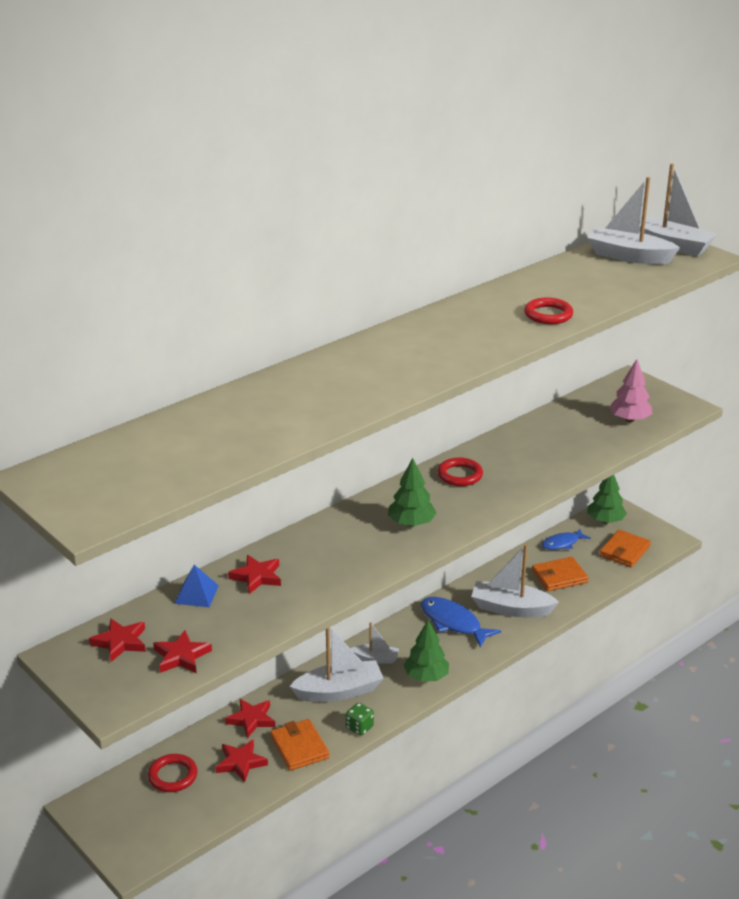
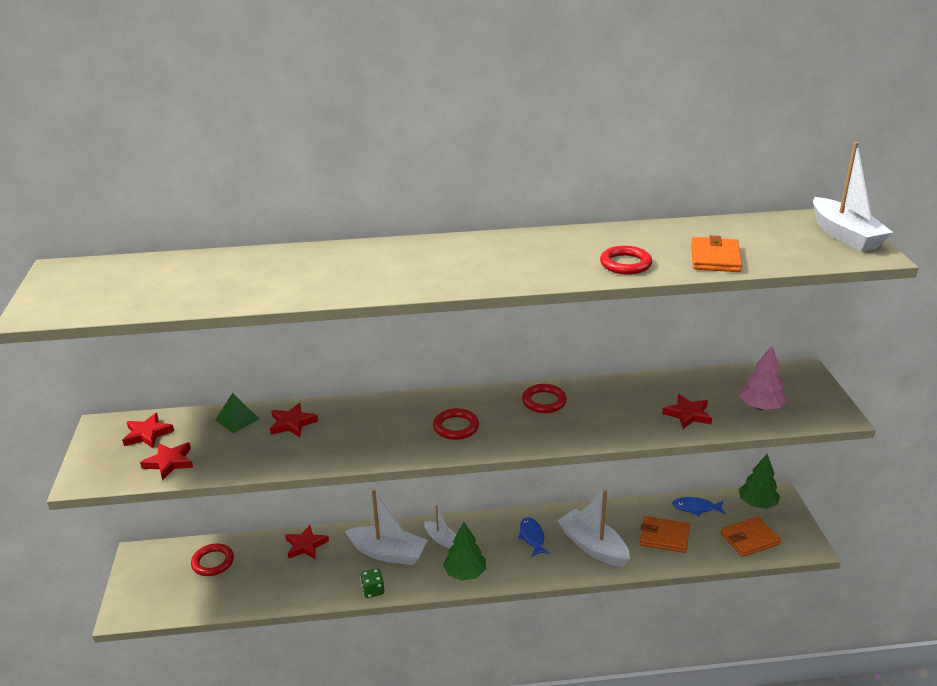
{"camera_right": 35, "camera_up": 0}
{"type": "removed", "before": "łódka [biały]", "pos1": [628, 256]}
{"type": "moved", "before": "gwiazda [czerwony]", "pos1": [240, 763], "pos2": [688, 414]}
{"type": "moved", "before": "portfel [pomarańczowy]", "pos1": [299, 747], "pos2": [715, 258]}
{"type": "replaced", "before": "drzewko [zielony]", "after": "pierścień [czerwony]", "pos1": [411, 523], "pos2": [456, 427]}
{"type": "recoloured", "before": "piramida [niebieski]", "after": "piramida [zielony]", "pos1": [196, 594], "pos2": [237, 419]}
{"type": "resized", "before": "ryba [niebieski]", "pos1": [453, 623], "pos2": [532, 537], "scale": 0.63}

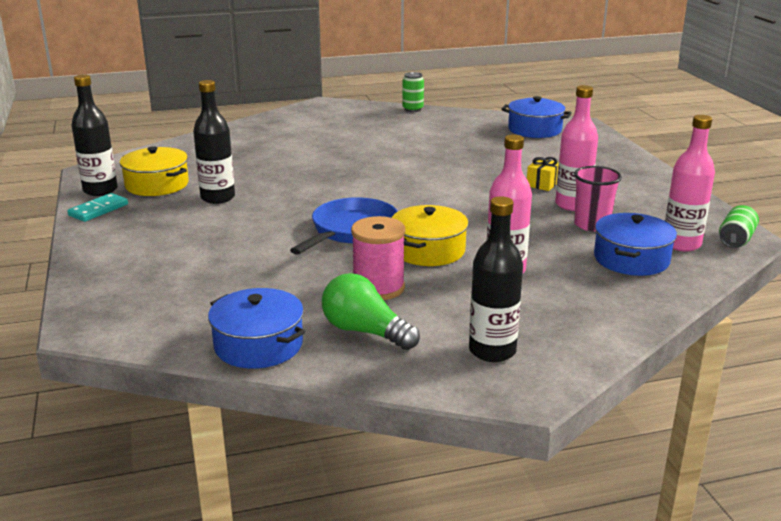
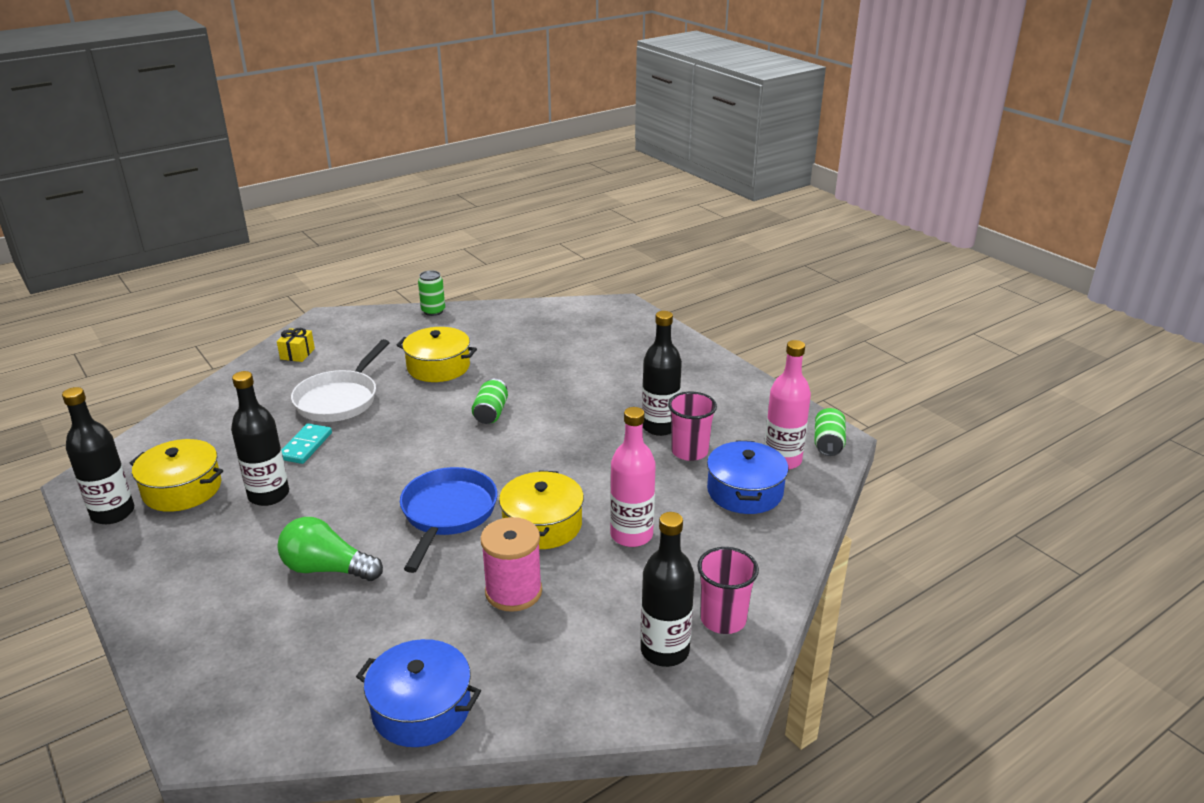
{"camera_right": -20, "camera_up": 5}
{"type": "removed", "before": "garnek [niebieski]", "pos1": [534, 129]}
{"type": "added", "after": "patelnia [biały]", "pos2": [339, 399]}
{"type": "added", "after": "garnek [żółty]", "pos2": [438, 367]}
{"type": "added", "after": "puszka [zielony]", "pos2": [491, 413]}
{"type": "added", "after": "szklanka [różowy]", "pos2": [723, 619]}
{"type": "moved", "before": "kostka domina [turkusowy]", "pos1": [98, 210], "pos2": [305, 446]}
{"type": "moved", "before": "żarówka [zielony]", "pos1": [365, 331], "pos2": [327, 569]}
{"type": "moved", "before": "prezent [żółty]", "pos1": [543, 184], "pos2": [297, 354]}
{"type": "recoloured", "before": "butelka [różowy]", "after": "butelka [czarny]", "pos1": [572, 205], "pos2": [660, 427]}

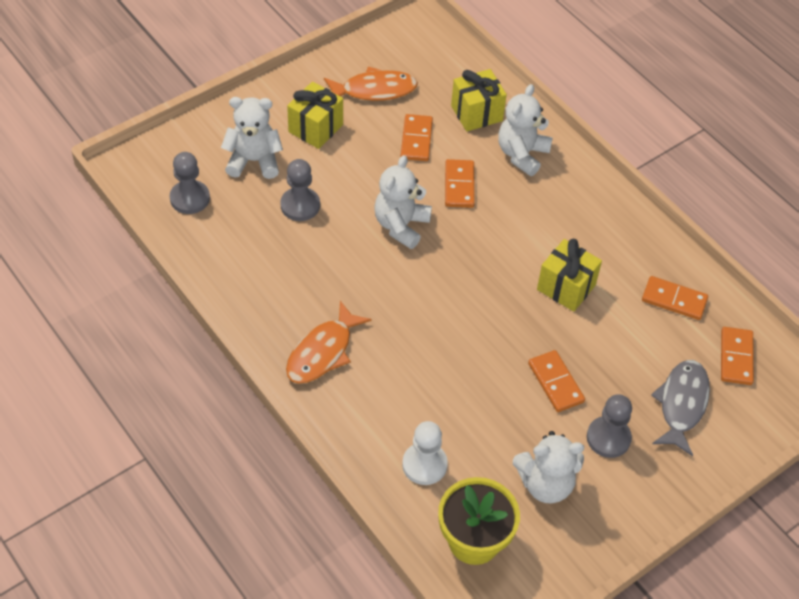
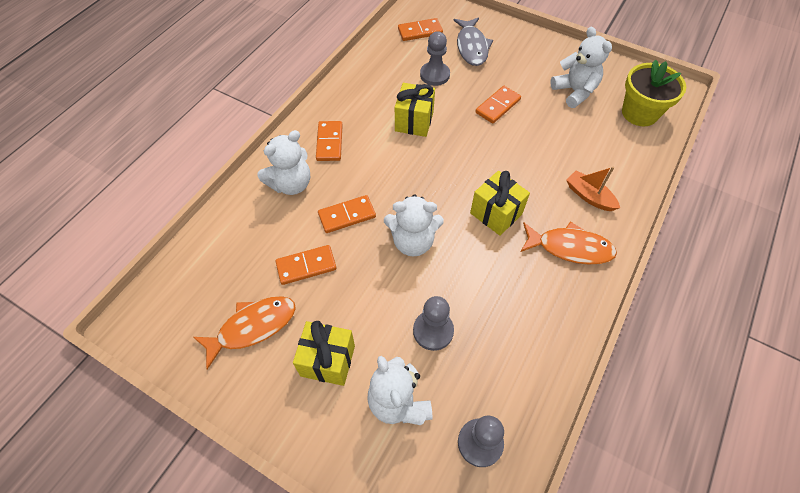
{"camera_right": -110, "camera_up": 5}
{"type": "removed", "before": "pionek [biały]", "pos1": [424, 465]}
{"type": "added", "after": "łódka [pomarańczowy]", "pos2": [589, 196]}
{"type": "moved", "before": "prezent [żółty]", "pos1": [476, 113], "pos2": [496, 213]}
{"type": "moved", "before": "pionek [szary]", "pos1": [608, 438], "pos2": [434, 75]}
{"type": "moved", "before": "kostka domina [pomarańczowy]", "pos1": [674, 300], "pos2": [329, 142]}
{"type": "turned", "before": "ryba [pomarańczowy]", "pos1": [374, 90], "pos2": [252, 327], "turn": 90}
{"type": "turned", "before": "miś [biały]", "pos1": [522, 154], "pos2": [291, 184], "turn": -45}
{"type": "turned", "before": "ryba [szary]", "pos1": [681, 404], "pos2": [471, 47], "turn": -90}

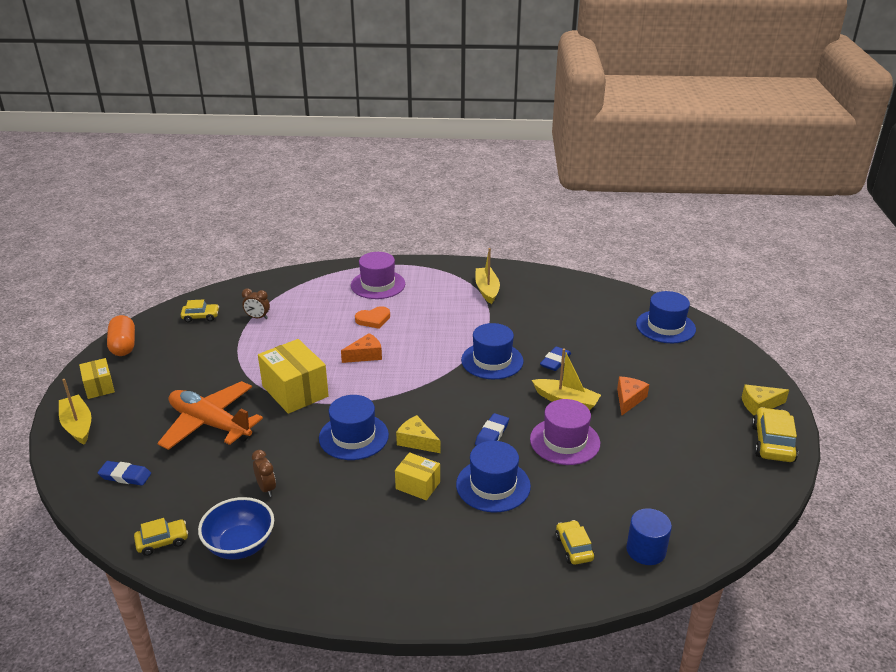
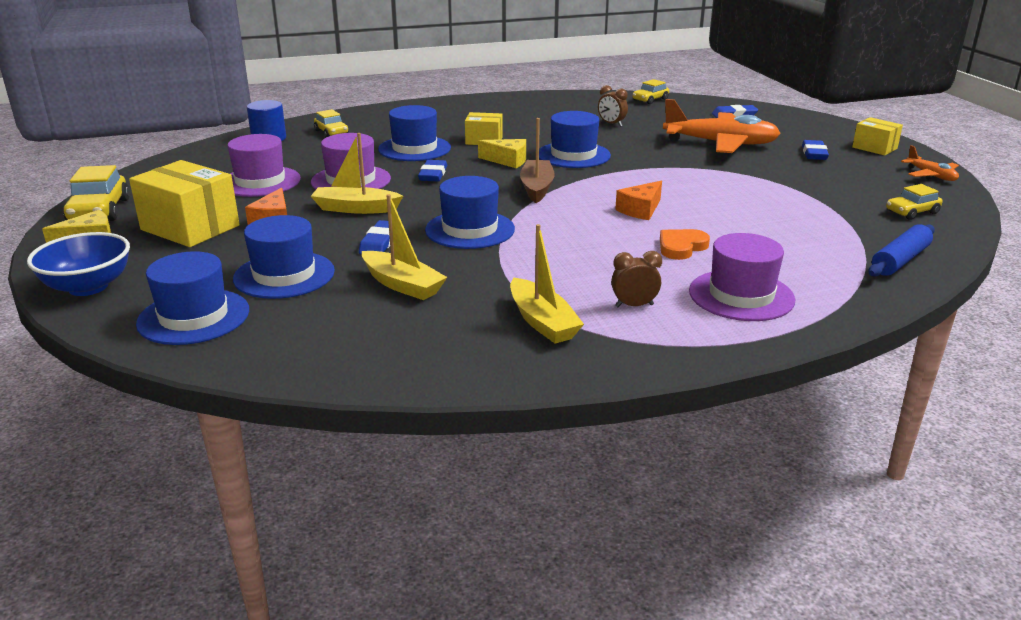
{"camera_right": 160, "camera_up": -5}
{"type": "added", "after": "kapelusz [fioletowy]", "pos2": [260, 181]}
{"type": "added", "after": "kapelusz [niebieski]", "pos2": [284, 275]}
{"type": "added", "after": "łódka [brązowy]", "pos2": [537, 188]}
{"type": "added", "after": "gumka do mazania [niebieski]", "pos2": [814, 153]}
{"type": "added", "after": "wałek do ciasta [niebieski]", "pos2": [900, 260]}
{"type": "moved", "before": "łódka [żółty]", "pos1": [78, 425], "pos2": [402, 285]}
{"type": "moved", "before": "miska [niebieski]", "pos1": [240, 545], "pos2": [88, 287]}
{"type": "moved", "before": "budzik [brązowy]", "pos1": [257, 317], "pos2": [634, 305]}
{"type": "moved", "before": "pudełko [żółty]", "pos1": [295, 391], "pos2": [190, 228]}
{"type": "replaced", "before": "kapsułka [pomarańczowy]", "after": "samolot [pomarańczowy]", "pos1": [123, 345], "pos2": [931, 175]}

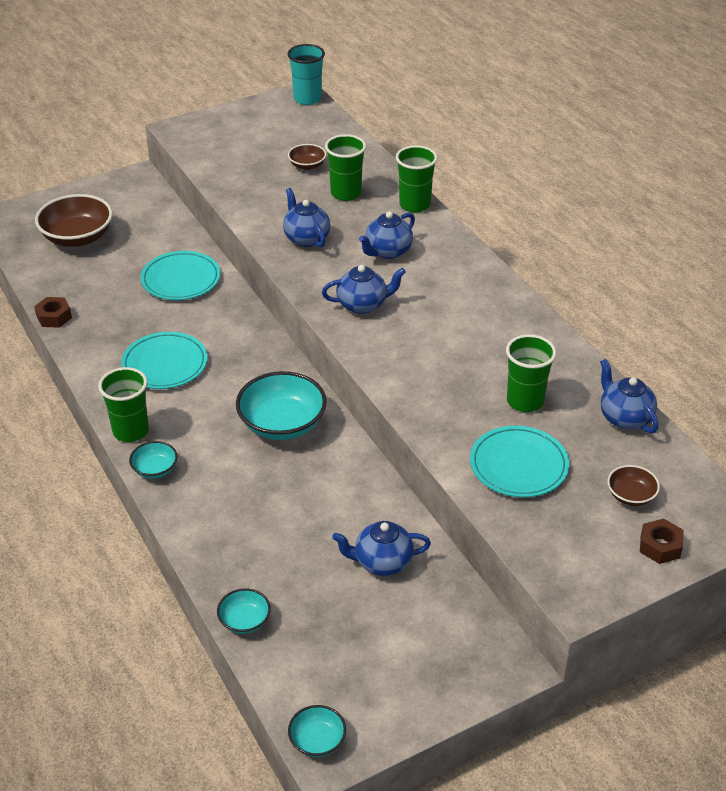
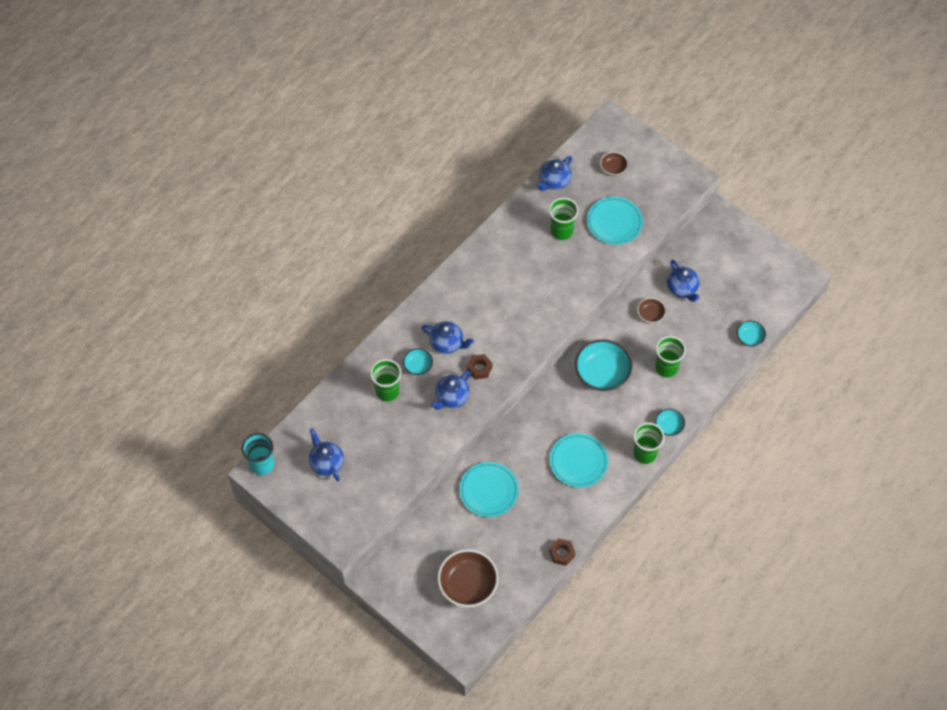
{"camera_right": -110, "camera_up": 20}
{"type": "moved", "before": "miska [brązowy]", "pos1": [307, 165], "pos2": [650, 314]}
{"type": "moved", "before": "miska [turkusowy]", "pos1": [317, 741], "pos2": [418, 366]}
{"type": "moved", "before": "imbryk [niebieski]", "pos1": [363, 305], "pos2": [326, 463]}
{"type": "moved", "before": "szklanka [zielony]", "pos1": [415, 205], "pos2": [666, 368]}
{"type": "moved", "before": "nakrętka [brązowy]", "pos1": [660, 546], "pos2": [479, 369]}

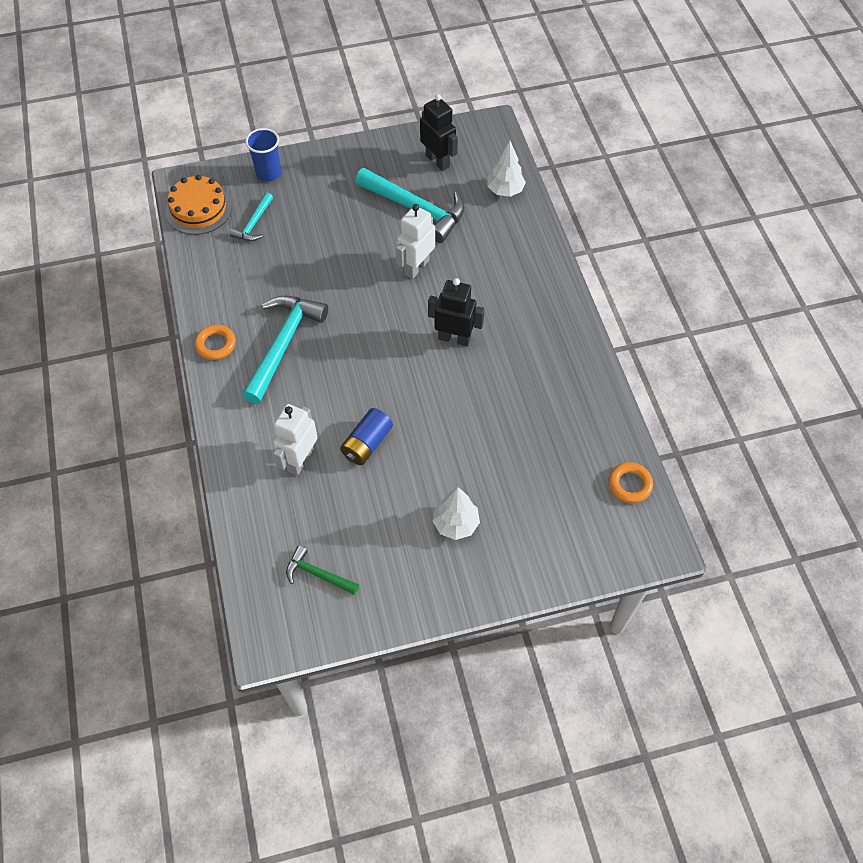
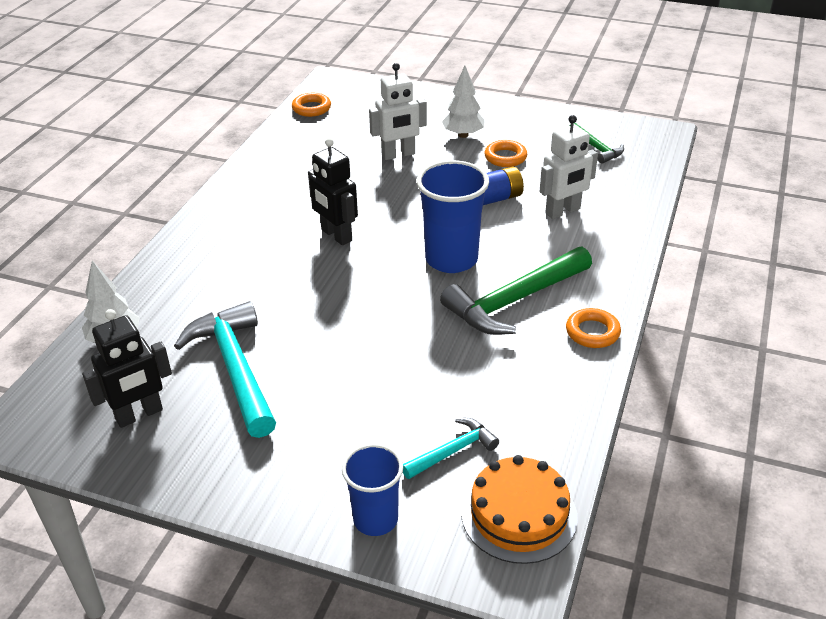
{"camera_right": -145, "camera_up": -20}
{"type": "added", "after": "szklanka [niebieski]", "pos2": [451, 259]}
{"type": "added", "after": "pierścień [pomarańczowy]", "pos2": [505, 157]}
{"type": "moved", "before": "robot [biały]", "pos1": [416, 267], "pos2": [398, 155]}
{"type": "recoloured", "before": "młotek [turkusowy]", "after": "młotek [zielony]", "pos1": [283, 345], "pos2": [514, 301]}
{"type": "turned", "before": "robot [czarny]", "pos1": [438, 161], "pos2": [139, 415], "turn": -120}

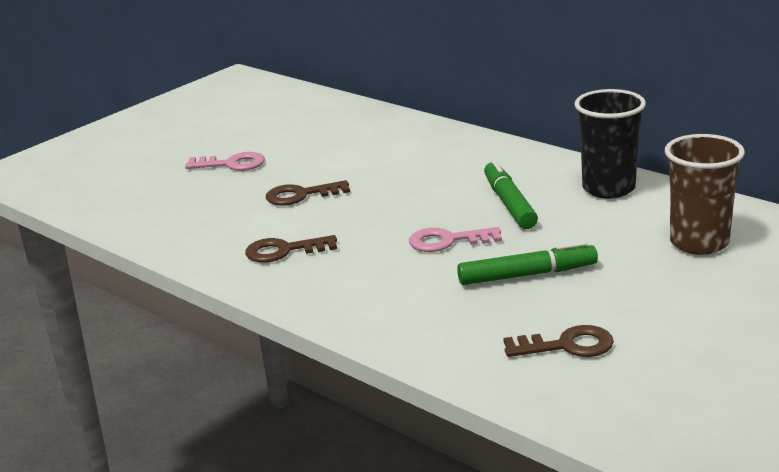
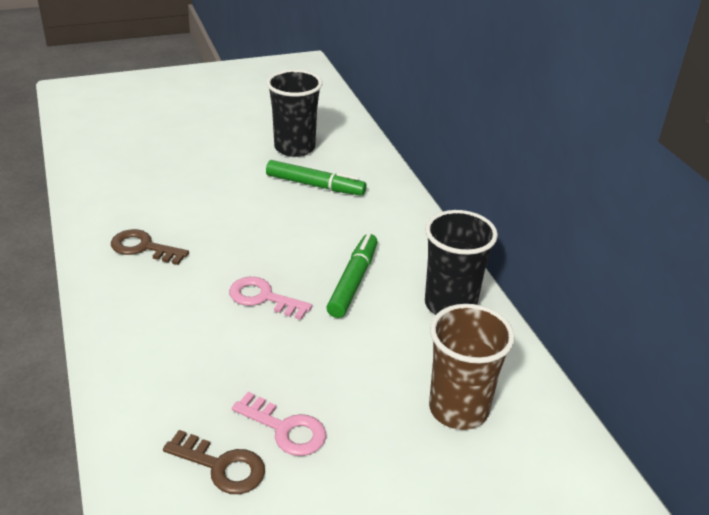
{"camera_right": 25, "camera_up": 10}
{"type": "removed", "before": "klucz [brązowy]", "pos1": [301, 195]}
{"type": "added", "after": "szklanka [czarny]", "pos2": [294, 148]}
{"type": "moved", "before": "klucz [różowy]", "pos1": [232, 164], "pos2": [285, 429]}
{"type": "moved", "before": "flamaster [zielony]", "pos1": [527, 275], "pos2": [315, 185]}

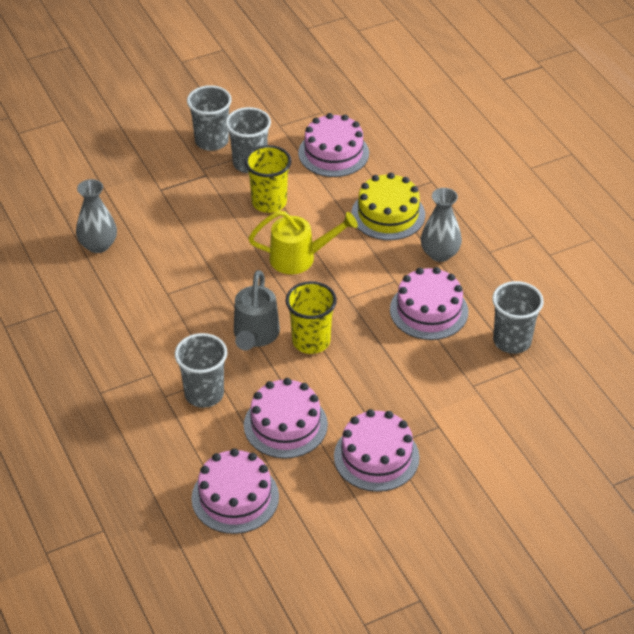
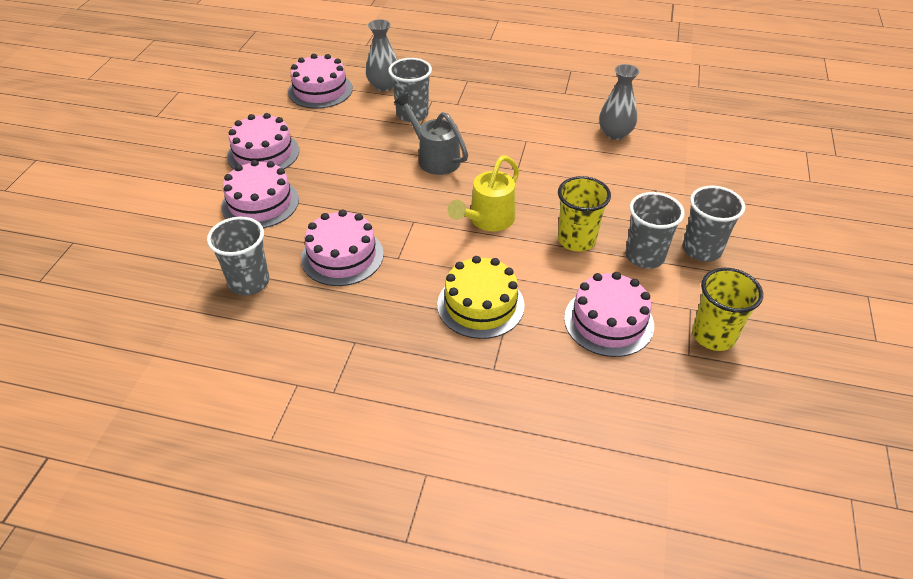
{"camera_right": 130, "camera_up": 0}
{"type": "moved", "before": "tort [różowy]", "pos1": [285, 425], "pos2": [260, 203]}
{"type": "moved", "before": "szklanka [żółty]", "pos1": [311, 341], "pos2": [713, 335]}
{"type": "moved", "before": "wazon [szary]", "pos1": [440, 253], "pos2": [384, 86]}

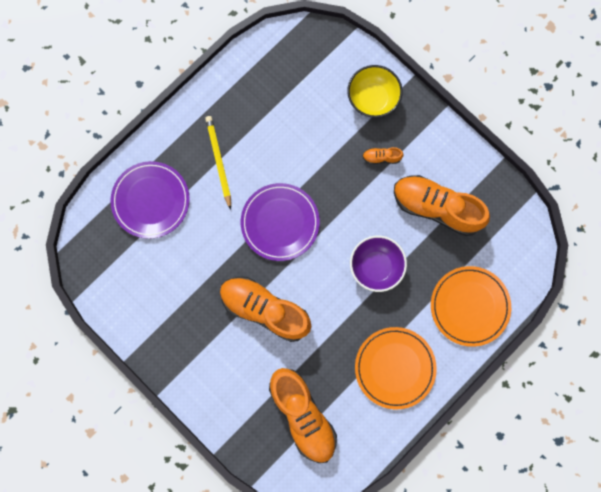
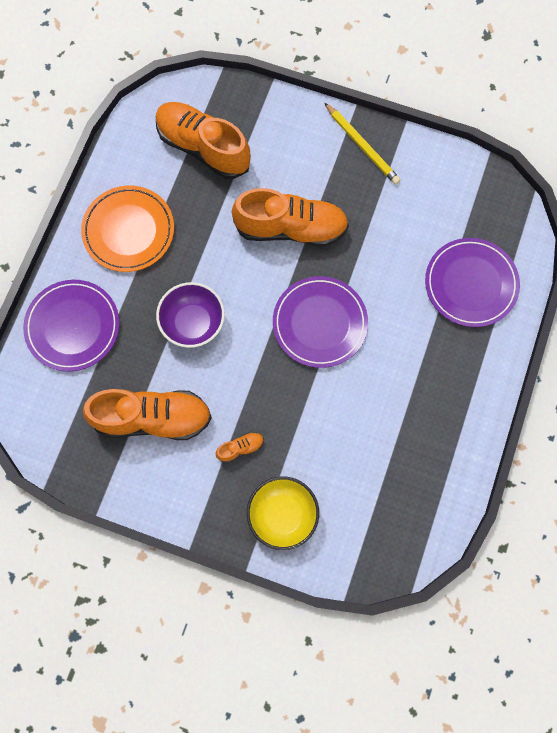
{"camera_right": 155, "camera_up": -5}
{"type": "moved", "before": "ołówek [żółty]", "pos1": [219, 161], "pos2": [362, 145]}
{"type": "recoloured", "before": "talerz [pomarańczowy]", "after": "talerz [fioletowy]", "pos1": [469, 306], "pos2": [73, 326]}

